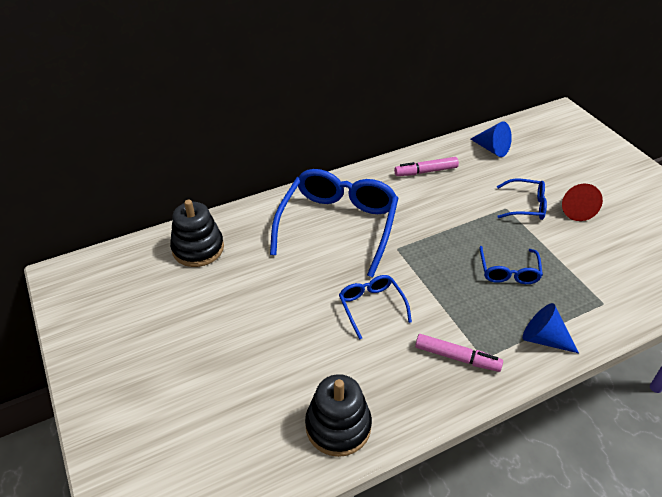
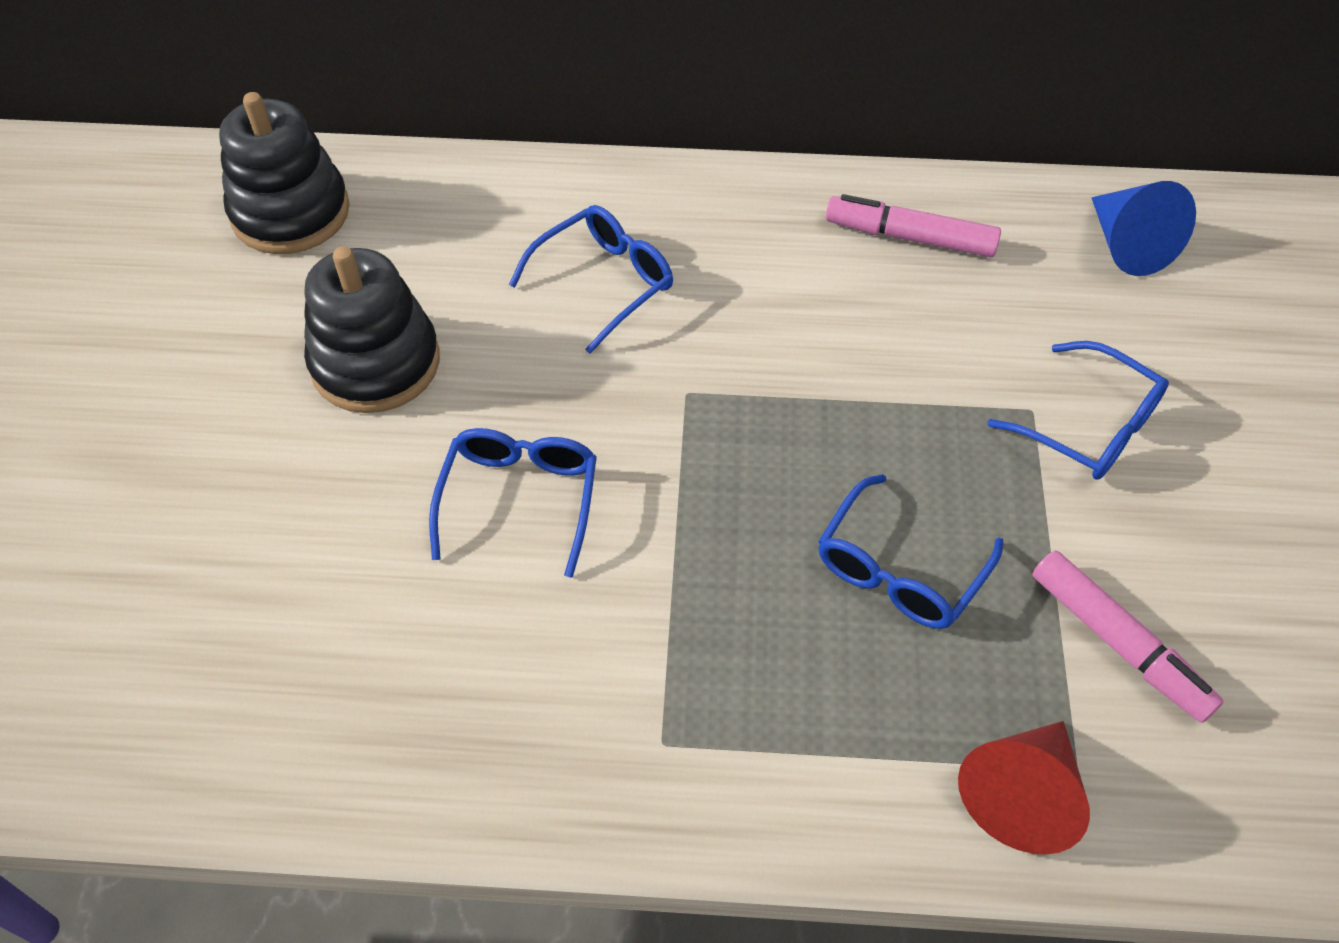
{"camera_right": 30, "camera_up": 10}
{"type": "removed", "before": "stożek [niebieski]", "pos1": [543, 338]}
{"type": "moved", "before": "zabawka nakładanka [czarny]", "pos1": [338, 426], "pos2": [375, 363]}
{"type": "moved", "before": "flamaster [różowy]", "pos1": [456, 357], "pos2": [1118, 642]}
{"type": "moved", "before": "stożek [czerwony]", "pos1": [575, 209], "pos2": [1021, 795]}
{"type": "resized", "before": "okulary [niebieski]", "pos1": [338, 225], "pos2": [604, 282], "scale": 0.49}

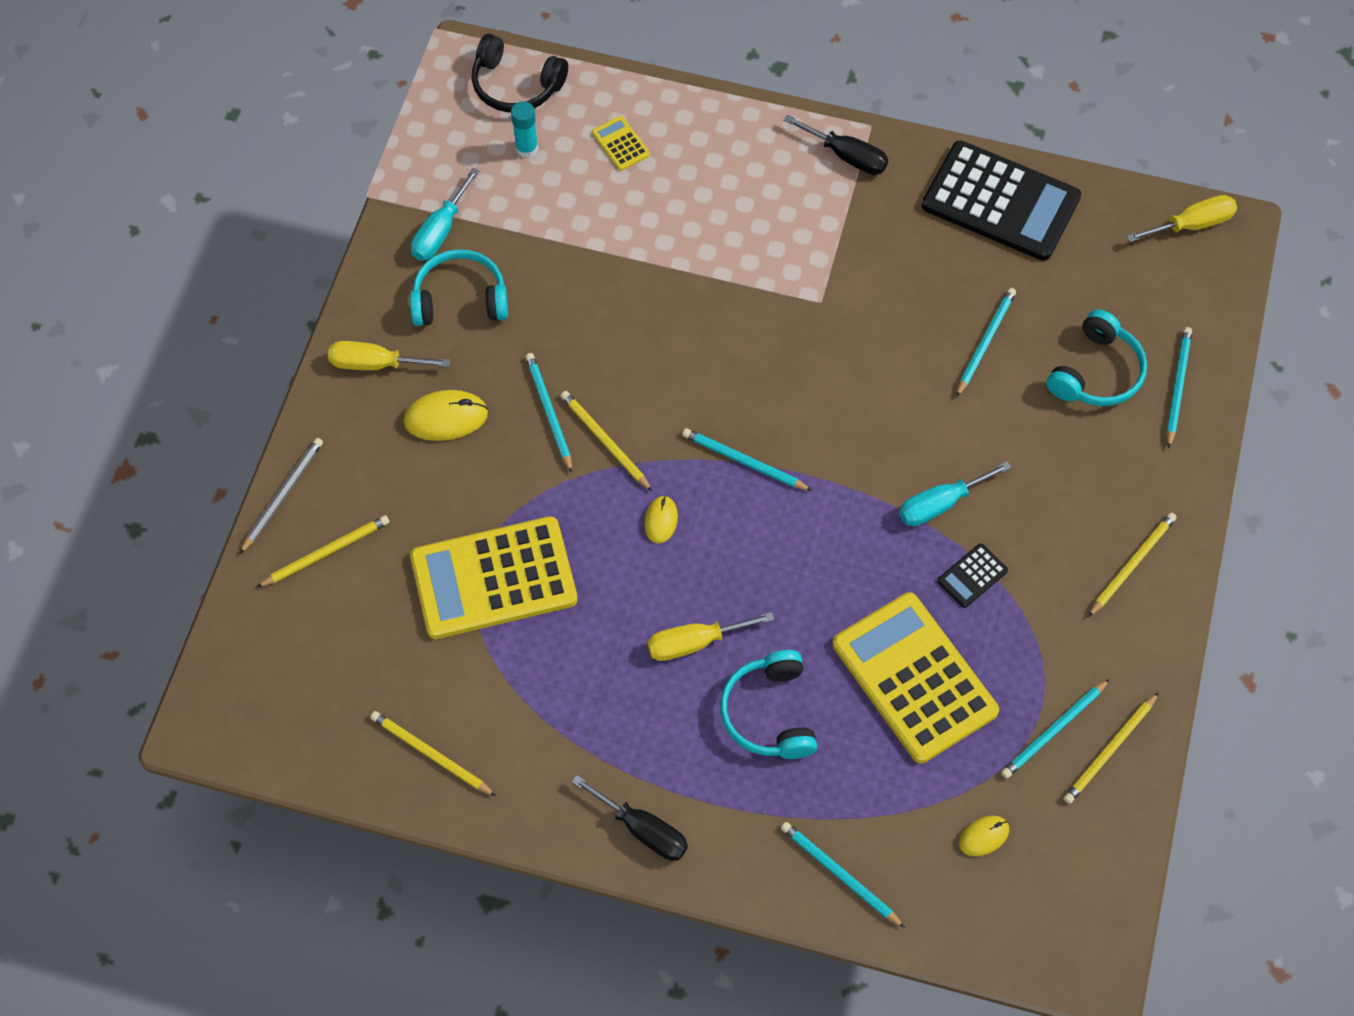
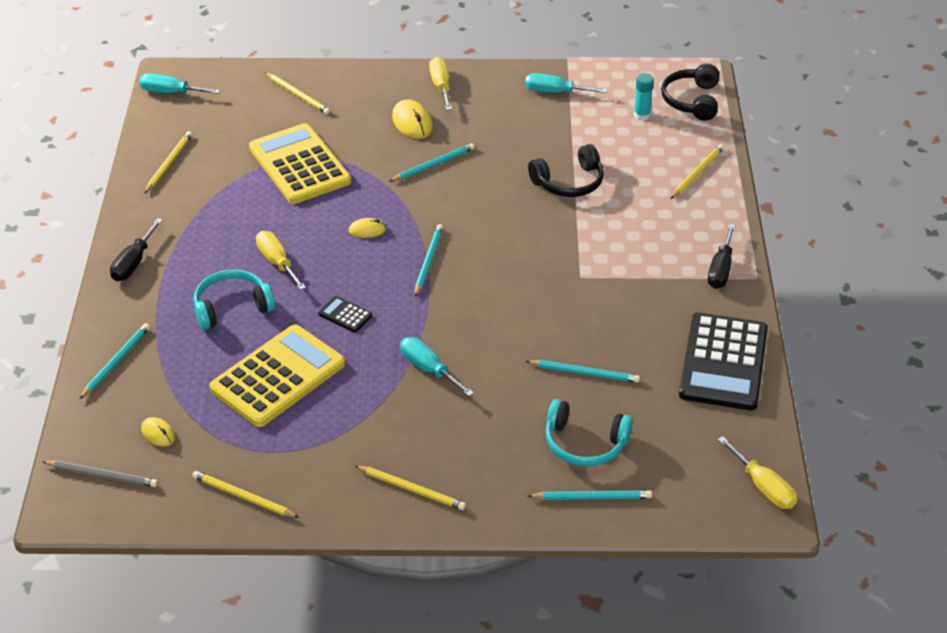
{"camera_right": 75, "camera_up": -20}
{"type": "removed", "before": "słuchawki [turkusowy]", "pos1": [460, 299]}
{"type": "removed", "before": "kalkulator [żółty]", "pos1": [620, 144]}
{"type": "removed", "before": "ołówek [turkusowy]", "pos1": [1053, 731]}
{"type": "added", "after": "śrubokręt [turkusowy]", "pos2": [171, 92]}
{"type": "added", "after": "słuchawki [czarny]", "pos2": [569, 182]}
{"type": "moved", "before": "ołówek [szary]", "pos1": [283, 495], "pos2": [102, 475]}
{"type": "moved", "before": "ołówek [żółty]", "pos1": [604, 441], "pos2": [697, 173]}
{"type": "moved", "before": "kalkulator [czarny]", "pos1": [972, 576], "pos2": [345, 315]}

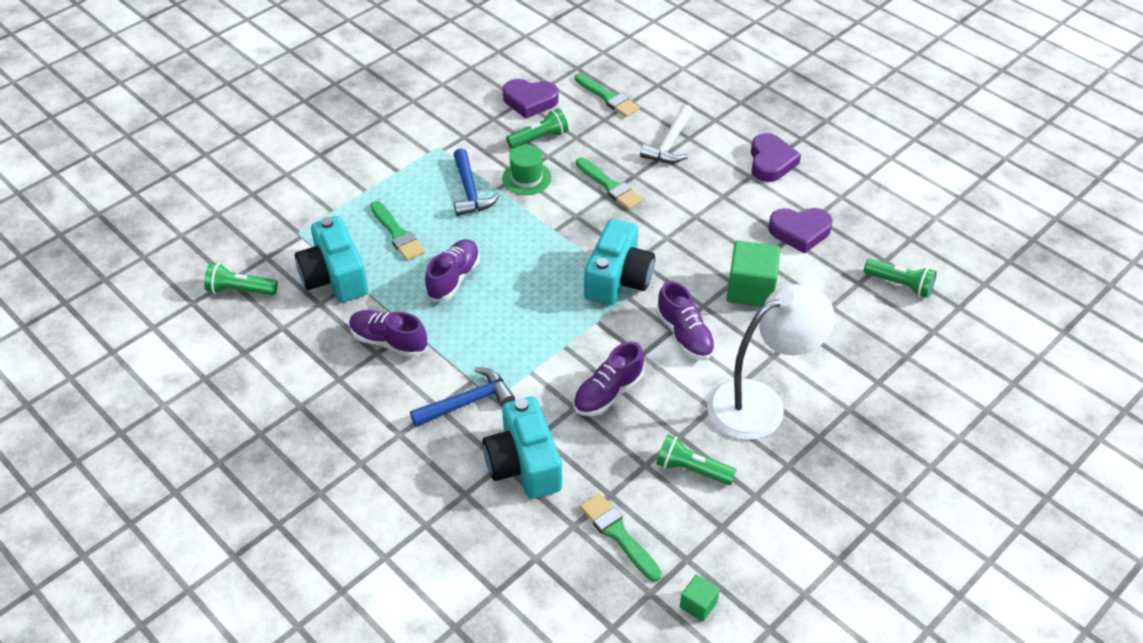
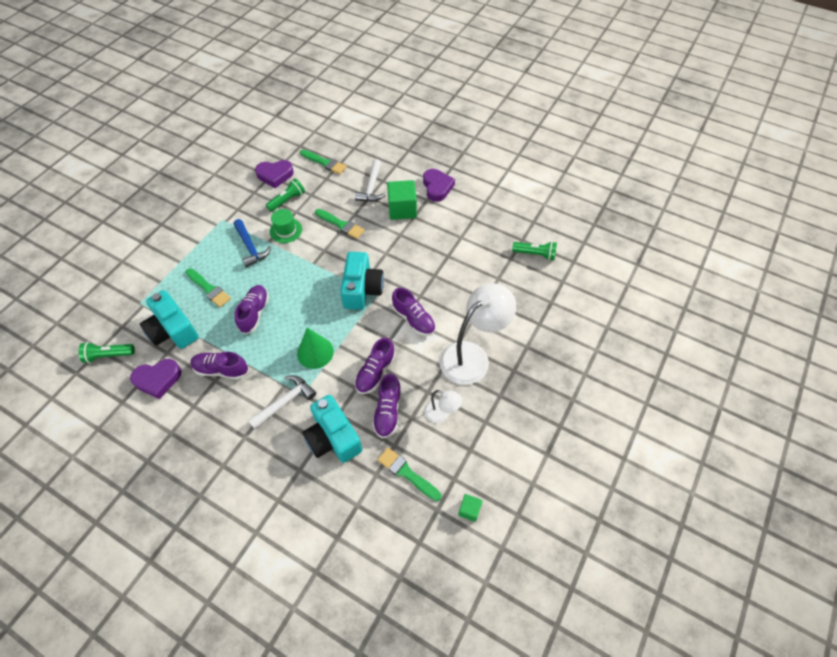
{"camera_right": -15, "camera_up": 10}
{"type": "added", "after": "stożek [zielony]", "pos2": [315, 352]}
{"type": "added", "after": "but [fioletowy]", "pos2": [388, 411]}
{"type": "moved", "before": "sześcian [zielony]", "pos1": [750, 289], "pos2": [402, 209]}
{"type": "moved", "before": "serce [fioletowy]", "pos1": [800, 232], "pos2": [158, 379]}
{"type": "replaced", "before": "latarka [zielony]", "after": "lampka [biały]", "pos1": [692, 469], "pos2": [441, 414]}
{"type": "recoloured", "before": "młotek [niebieski]", "after": "młotek [biały]", "pos1": [467, 402], "pos2": [285, 401]}

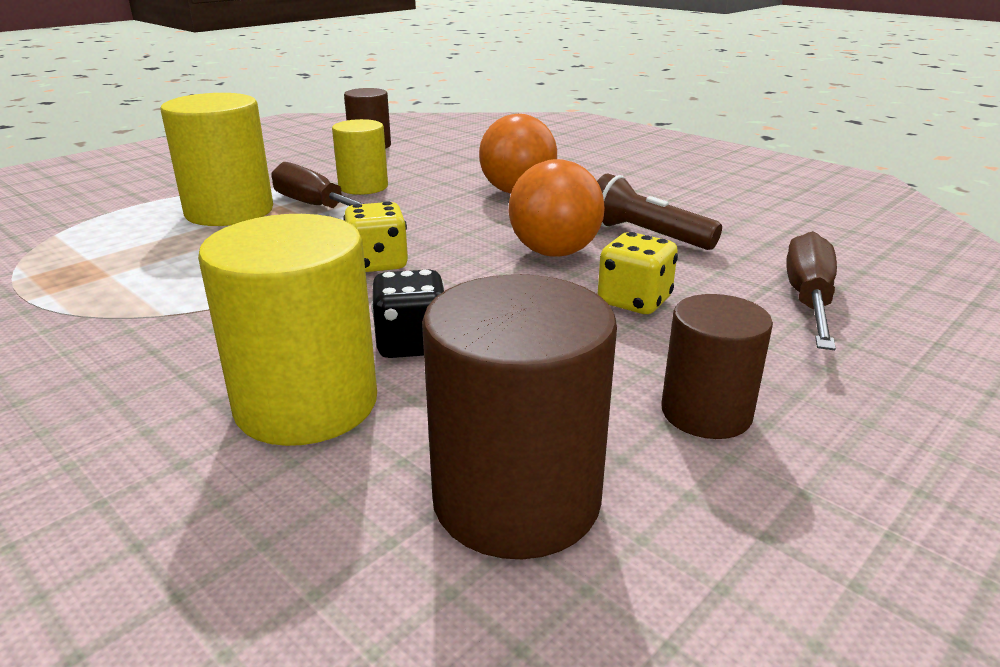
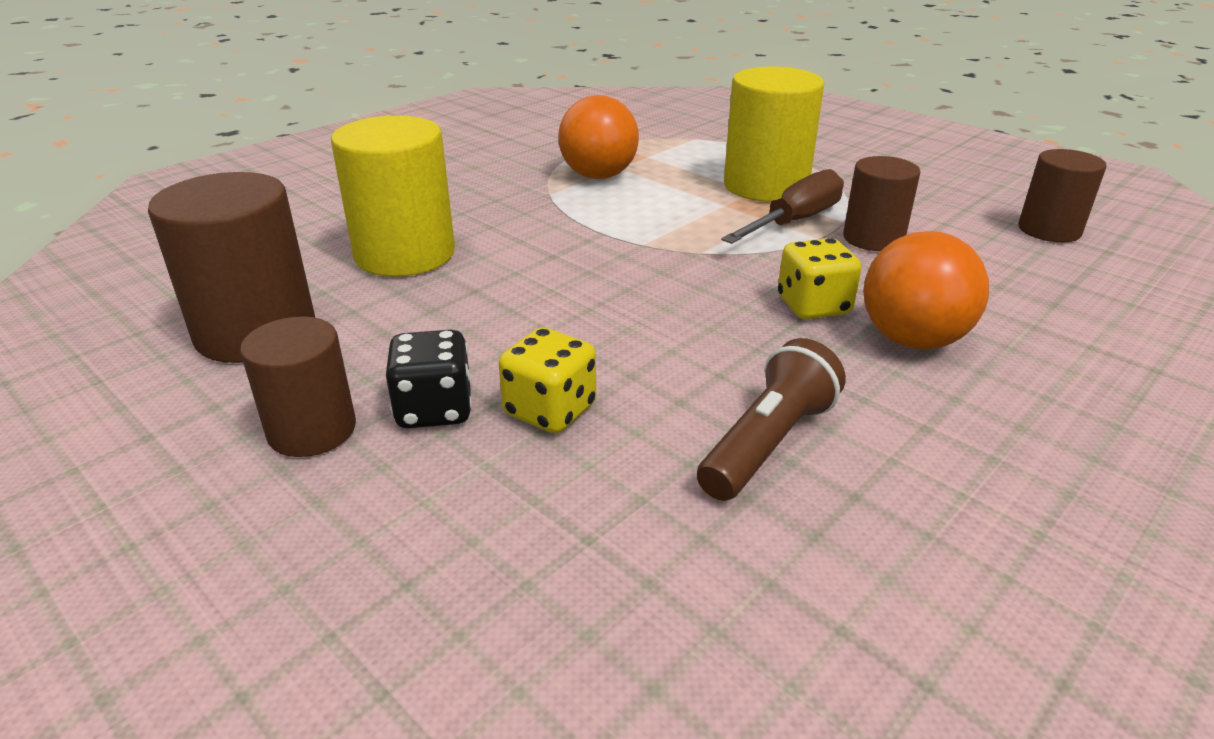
{"camera_right": 90, "camera_up": 5}
{"type": "removed", "before": "śrubokręt [brązowy]", "pos1": [808, 299]}
{"type": "moved", "before": "kostka do gry [żółty]", "pos1": [378, 263], "pos2": [813, 306]}
{"type": "moved", "before": "kostka do gry [czarny]", "pos1": [411, 344], "pos2": [434, 409]}
{"type": "moved", "before": "piłka [pomarańczowy]", "pos1": [554, 252], "pos2": [598, 176]}
{"type": "recoloured", "before": "walec [żółty]", "after": "walec [brązowy]", "pos1": [363, 187], "pos2": [873, 239]}

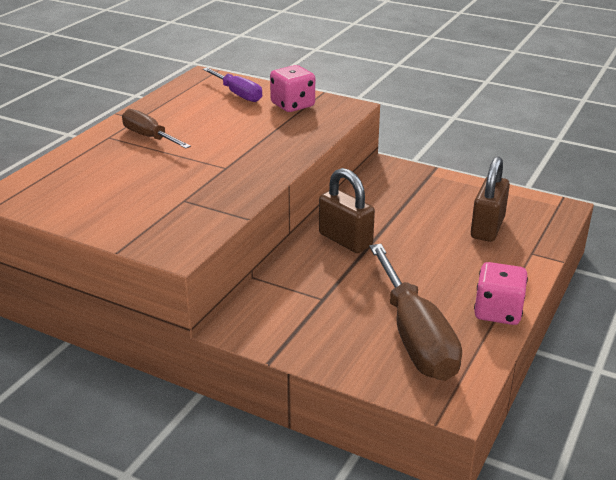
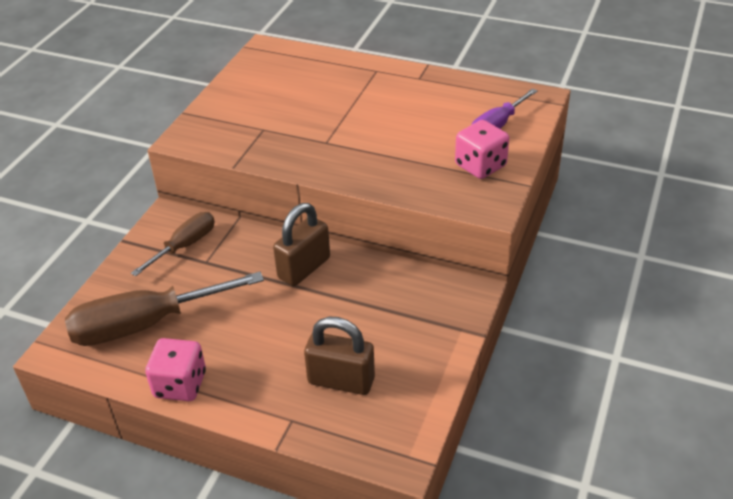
{"camera_right": 85, "camera_up": 10}
{"type": "moved", "before": "śrubokręt [brązowy]", "pos1": [149, 137], "pos2": [185, 246]}

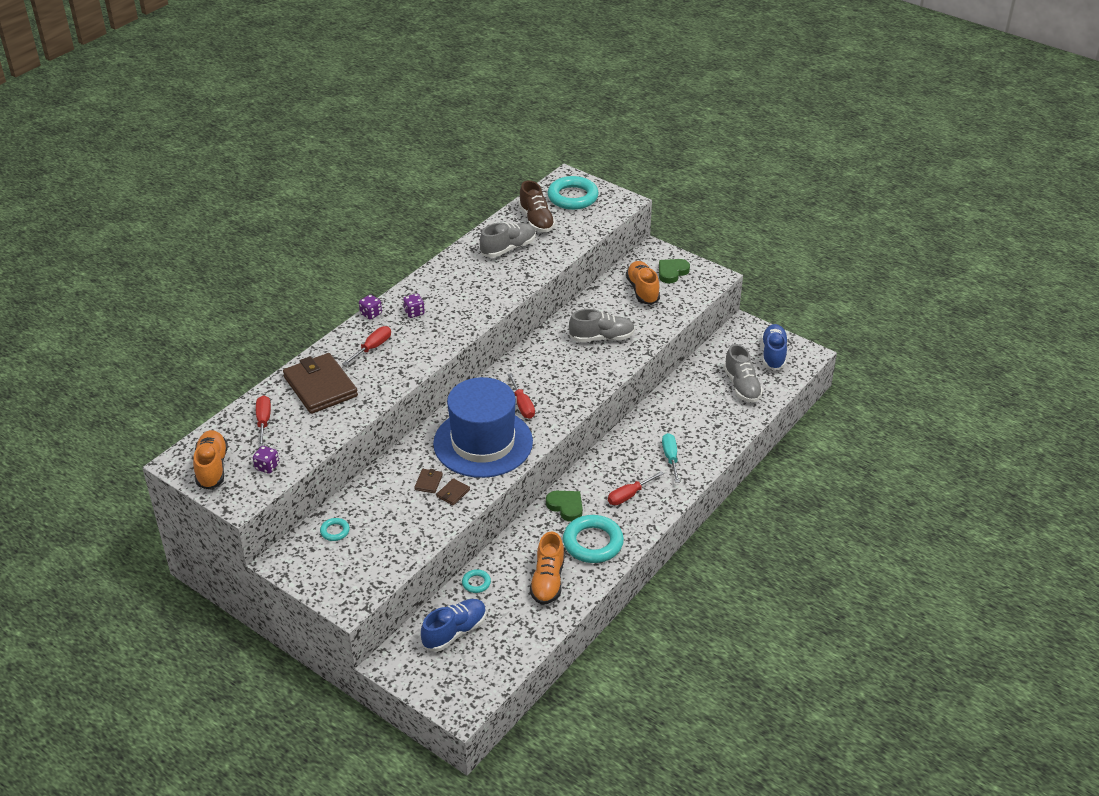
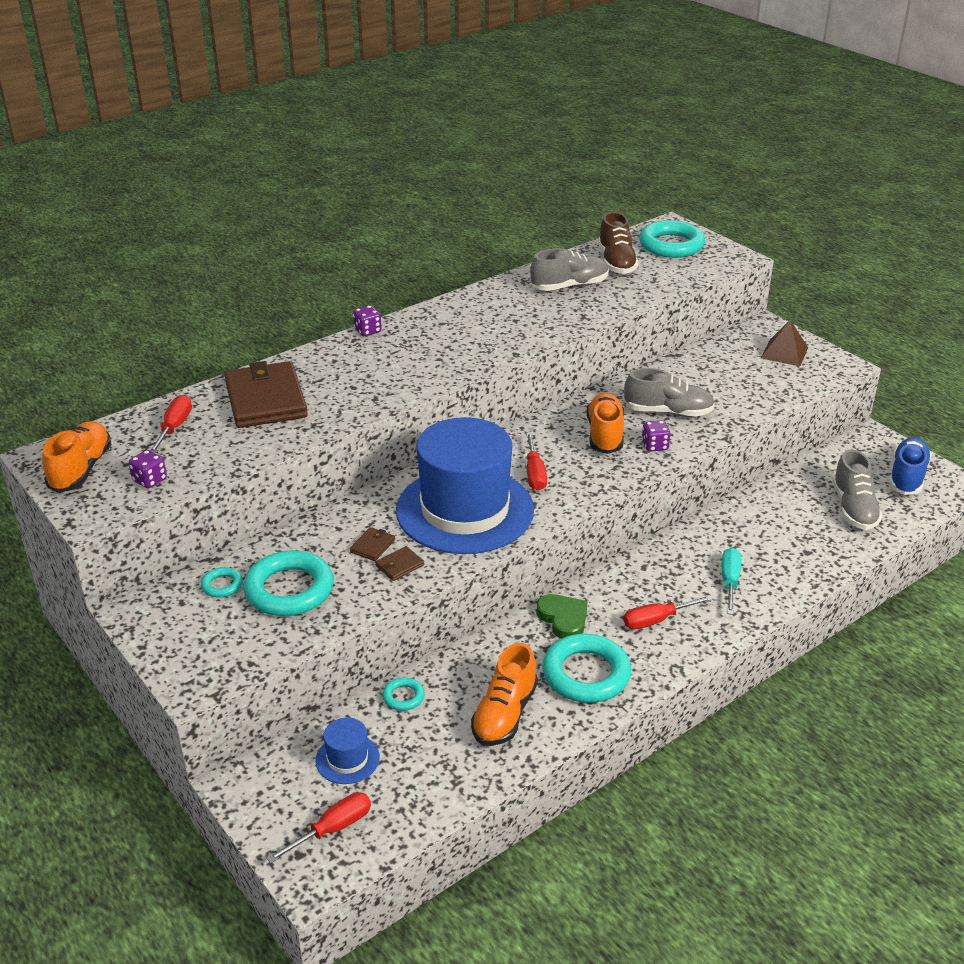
{"camera_right": 15, "camera_up": -5}
{"type": "added", "after": "pierścień [turkusowy]", "pos2": [289, 590]}
{"type": "moved", "before": "śrubokręt [czerwony]", "pos1": [372, 348], "pos2": [332, 829]}
{"type": "moved", "before": "kostka do gry [fioletowy]", "pos1": [414, 312], "pos2": [654, 446]}
{"type": "moved", "before": "but [pomarańczowy]", "pos1": [642, 290], "pos2": [605, 434]}
{"type": "replaced", "before": "but [niebieski]", "after": "kapelusz [niebieski]", "pos1": [455, 632], "pos2": [347, 759]}
{"type": "replaced", "before": "serce [zielony]", "after": "piramida [brązowy]", "pos1": [672, 272], "pos2": [784, 353]}

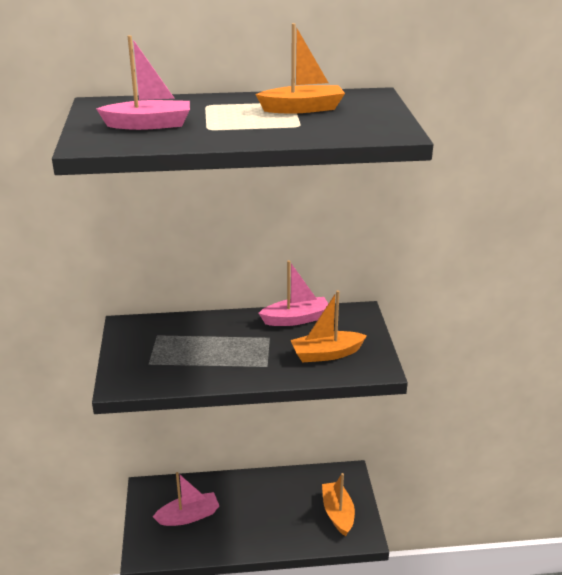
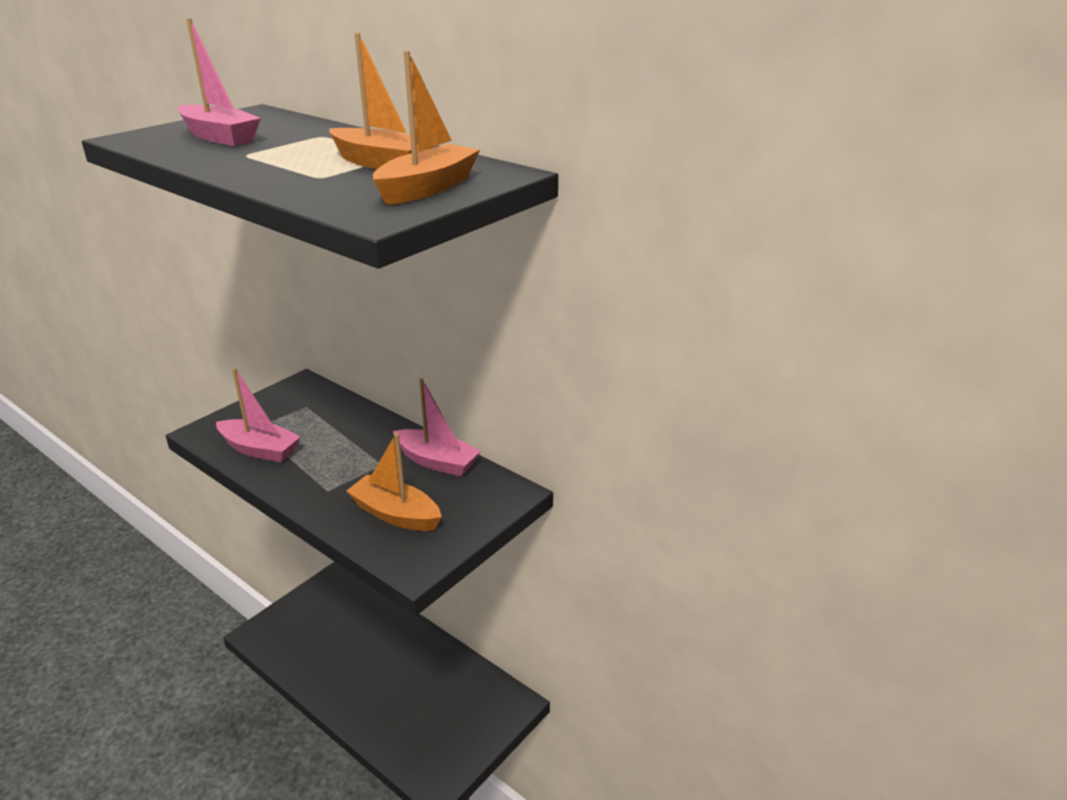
{"camera_right": 45, "camera_up": 0}
{"type": "moved", "before": "łódka [różowy]", "pos1": [188, 516], "pos2": [260, 449]}
{"type": "moved", "before": "łódka [pomarańczowy]", "pos1": [338, 513], "pos2": [427, 188]}

